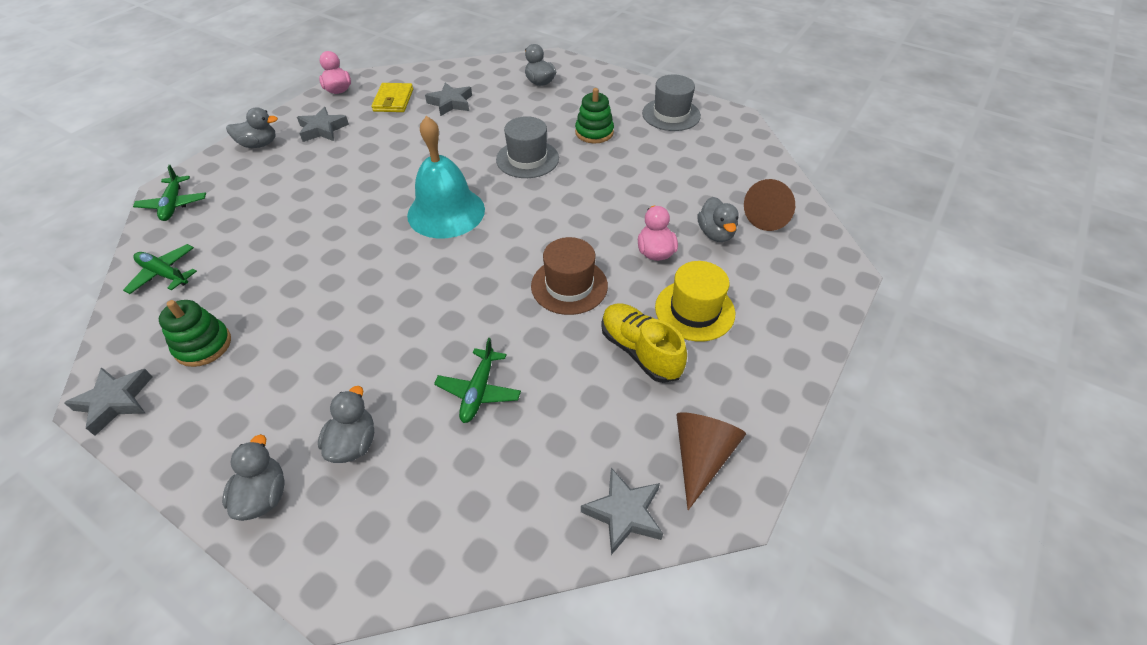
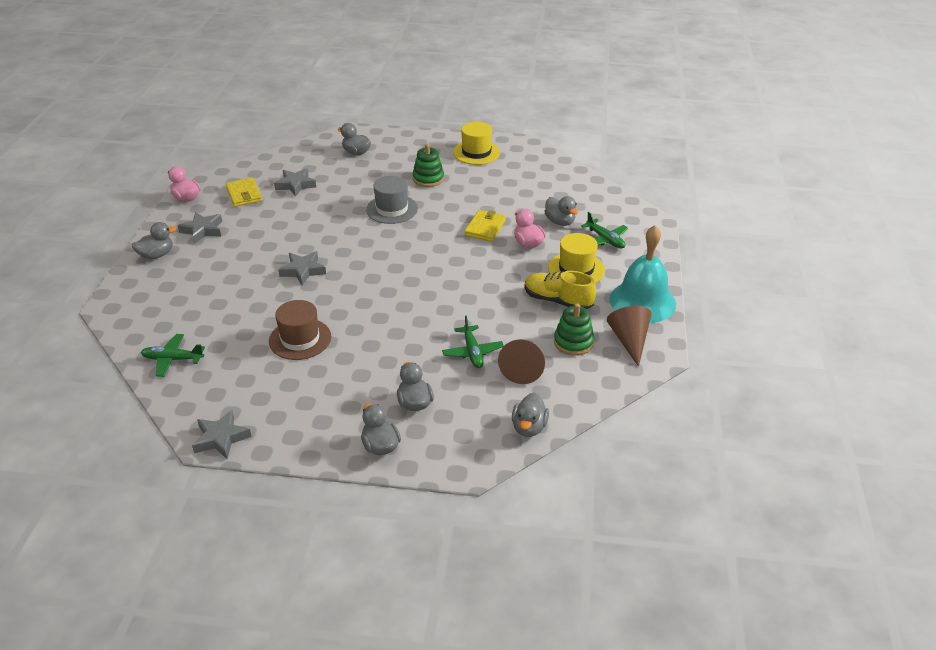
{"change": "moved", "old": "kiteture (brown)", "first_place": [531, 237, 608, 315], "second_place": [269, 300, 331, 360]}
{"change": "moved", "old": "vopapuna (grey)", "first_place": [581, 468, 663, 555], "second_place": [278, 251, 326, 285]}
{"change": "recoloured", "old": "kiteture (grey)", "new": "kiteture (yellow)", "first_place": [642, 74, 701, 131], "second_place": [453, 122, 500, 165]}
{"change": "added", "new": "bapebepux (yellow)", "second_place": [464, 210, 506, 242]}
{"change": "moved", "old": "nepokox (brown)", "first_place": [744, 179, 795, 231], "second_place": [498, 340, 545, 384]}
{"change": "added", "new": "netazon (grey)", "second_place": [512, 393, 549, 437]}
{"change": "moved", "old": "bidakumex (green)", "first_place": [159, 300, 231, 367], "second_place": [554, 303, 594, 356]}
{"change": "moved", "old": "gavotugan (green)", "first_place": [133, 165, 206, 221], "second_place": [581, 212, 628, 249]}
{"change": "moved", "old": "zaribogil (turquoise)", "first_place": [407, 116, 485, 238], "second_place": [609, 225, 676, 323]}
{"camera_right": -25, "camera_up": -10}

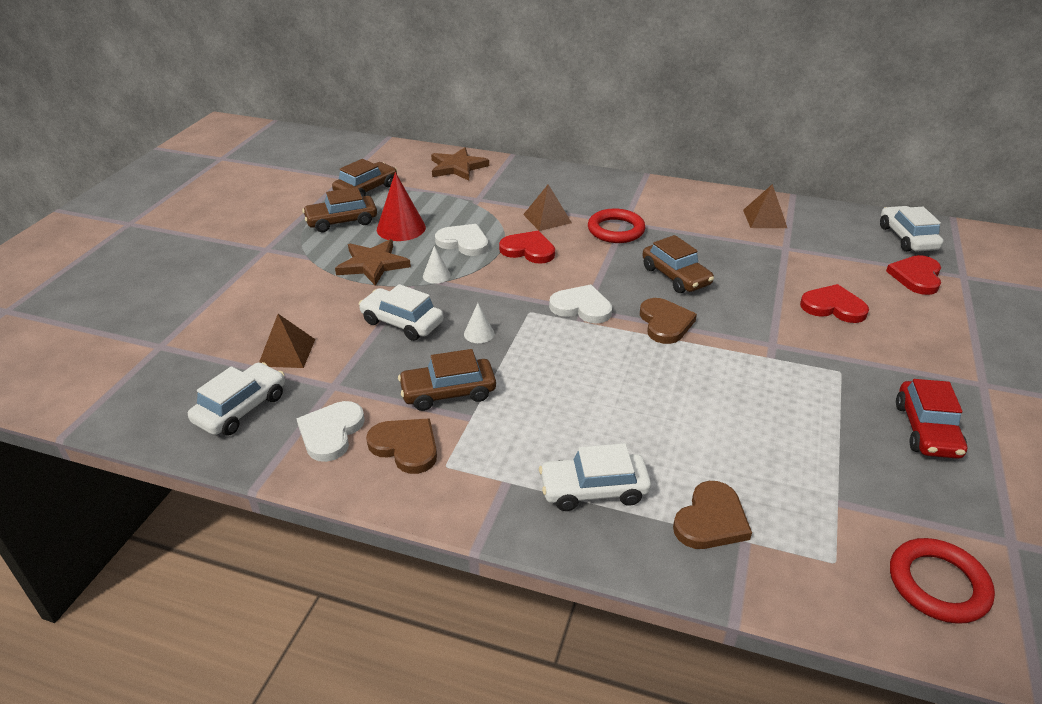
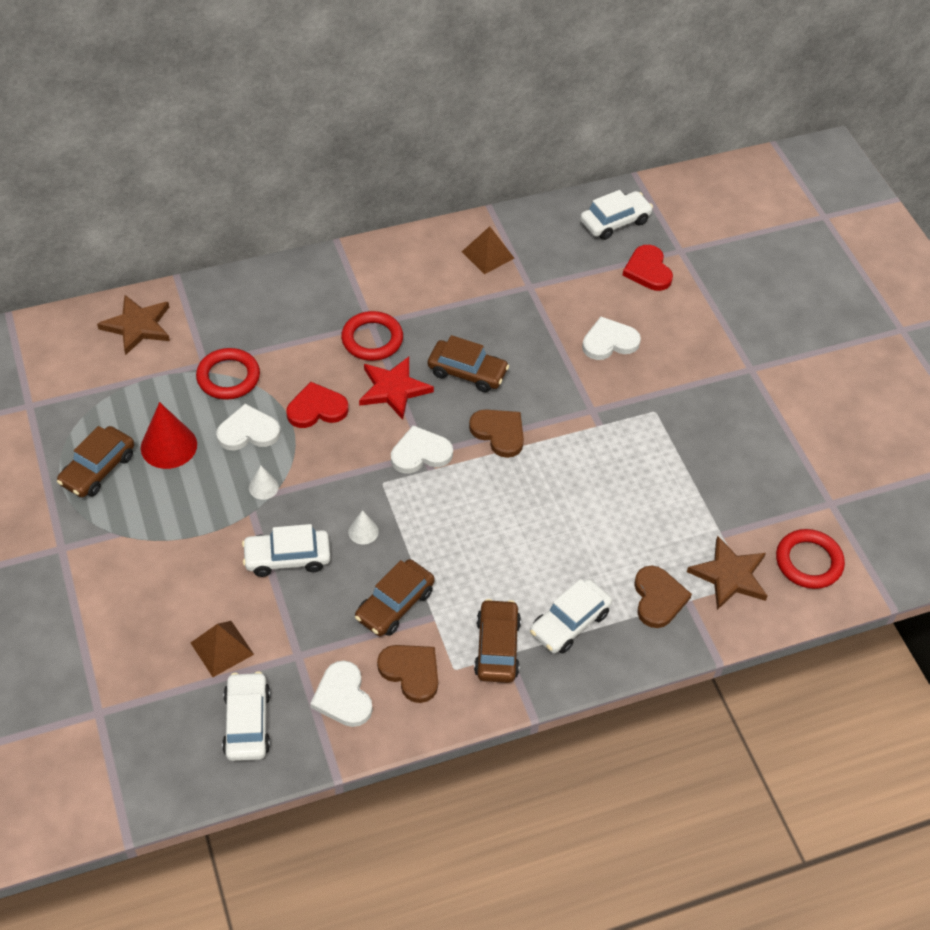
{"change": "added", "new": "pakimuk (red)", "second_place": [196, 348, 260, 400]}
{"change": "added", "new": "vopapuna (red)", "second_place": [359, 357, 434, 420]}
{"change": "turned", "old": "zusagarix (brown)", "first_place": [366, 419, 437, 474], "second_place": [377, 645, 438, 703], "degrees": 45}
{"change": "moved", "old": "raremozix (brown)", "first_place": [332, 159, 397, 196], "second_place": [474, 599, 521, 683]}
{"change": "turned", "old": "raremozix (white)", "first_place": [880, 206, 944, 252], "second_place": [580, 190, 653, 240], "degrees": 105}
{"change": "recoloured", "old": "zusagarix (red)", "new": "zusagarix (white)", "first_place": [800, 284, 869, 323], "second_place": [582, 316, 641, 360]}
{"change": "moved", "old": "vopapuna (brown)", "first_place": [335, 239, 411, 286], "second_place": [687, 535, 767, 610]}
{"change": "removed", "old": "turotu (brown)", "first_place": [523, 184, 572, 231]}
{"change": "removed", "old": "raremozix (red)", "first_place": [896, 379, 967, 459]}
{"camera_right": -40, "camera_up": 15}

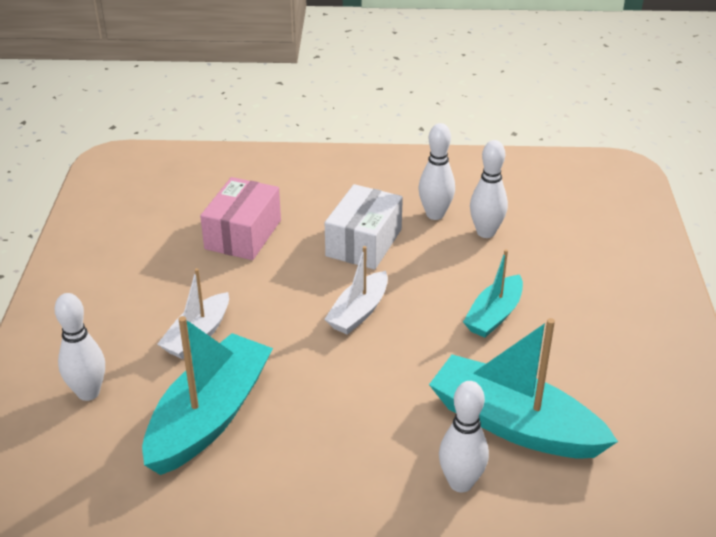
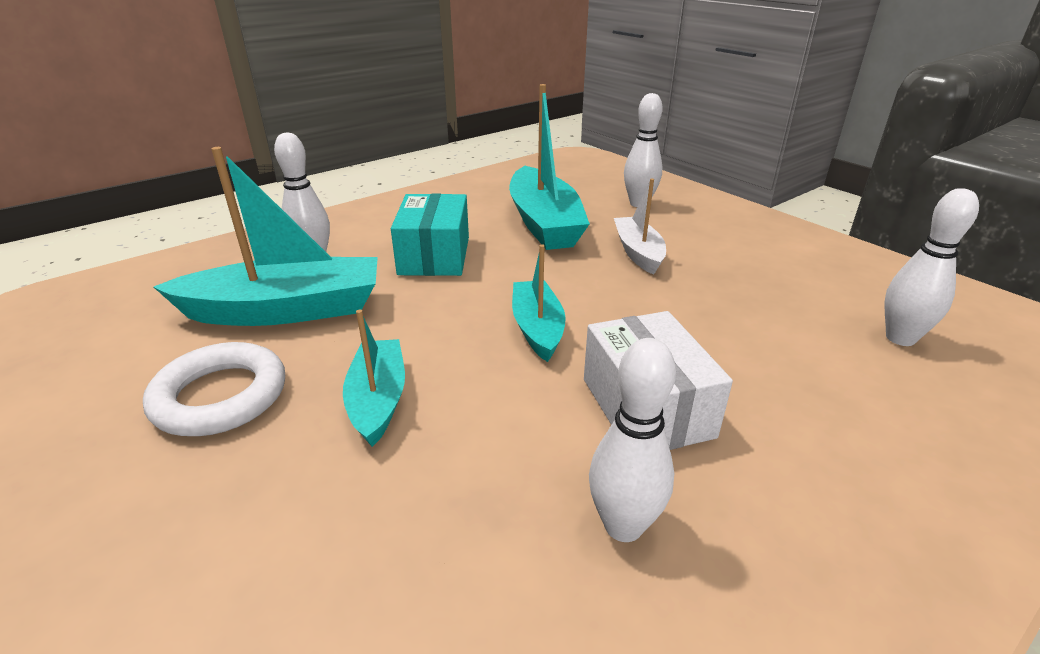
{"change": "added", "new": "pakimuk (white)", "second_place": [143, 342, 285, 436]}
{"change": "added", "new": "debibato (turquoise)", "second_place": [391, 193, 469, 276]}
{"change": "recoloured", "old": "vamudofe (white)", "new": "vamudofe (turquoise)", "first_place": [324, 246, 388, 335], "second_place": [512, 244, 566, 362]}
{"change": "moved", "old": "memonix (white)", "first_place": [470, 140, 508, 238], "second_place": [885, 188, 979, 346]}
{"change": "removed", "old": "debibato (pink)", "first_place": [200, 177, 281, 260]}
{"camera_right": 140, "camera_up": -5}

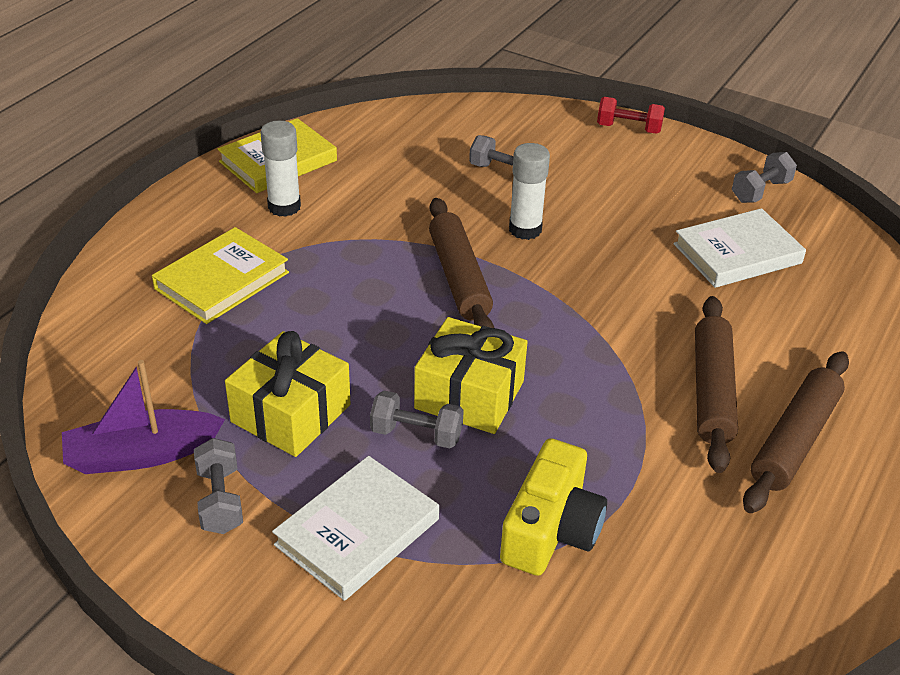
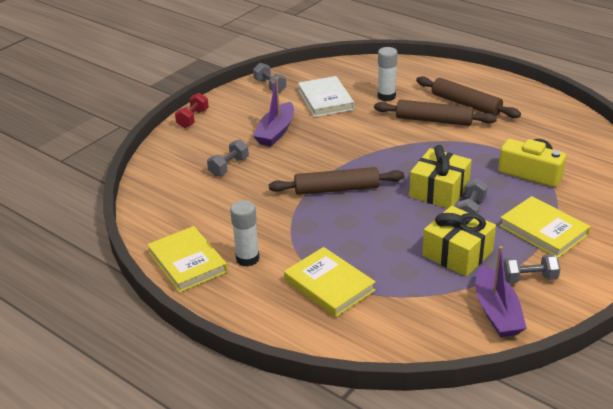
{"change": "added", "new": "vamudofe (purple)", "second_place": [253, 77, 294, 147]}
{"change": "moved", "old": "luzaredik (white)", "first_place": [509, 143, 550, 240], "second_place": [378, 47, 398, 101]}
{"change": "recoloured", "old": "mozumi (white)", "new": "mozumi (yellow)", "first_place": [272, 456, 439, 601], "second_place": [499, 196, 590, 258]}
{"camera_right": -80, "camera_up": -5}

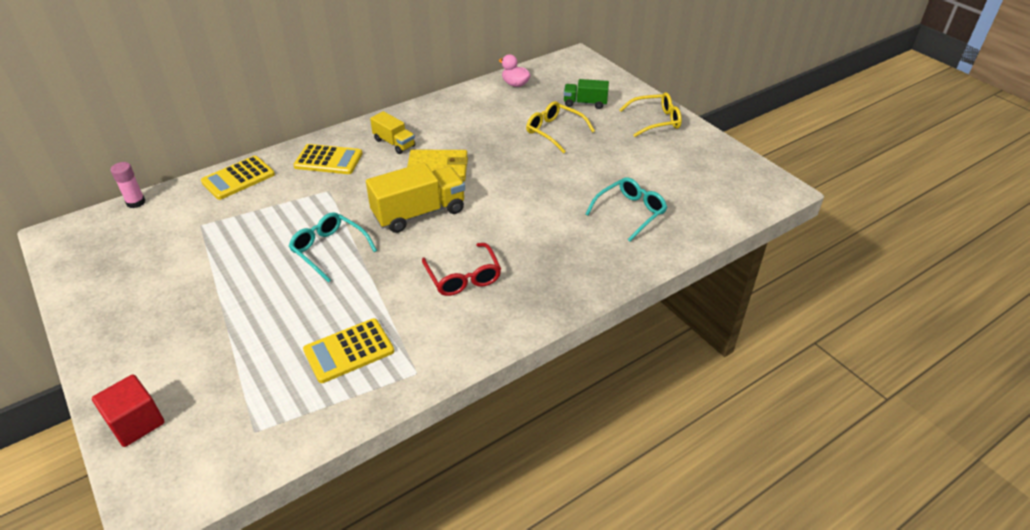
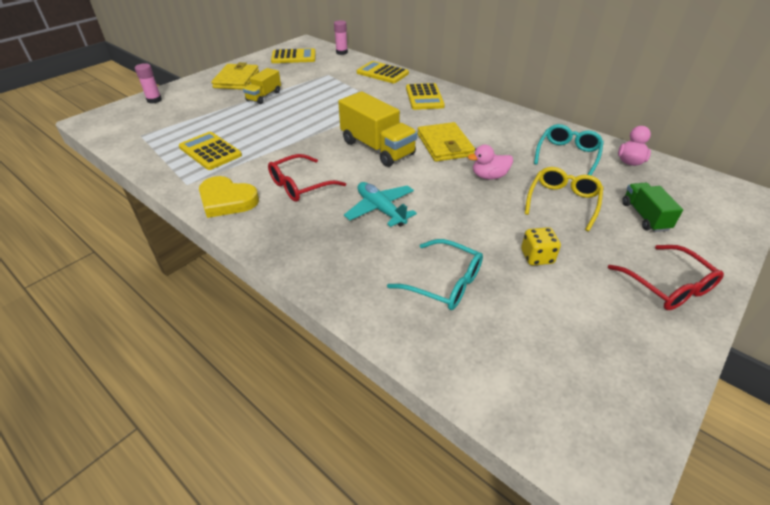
{"change": "replaced", "old": "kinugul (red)", "new": "luzaredik (pink)", "first_place": [92, 374, 165, 447], "second_place": [135, 63, 162, 104]}
{"change": "added", "new": "zusagarix (yellow)", "second_place": [199, 176, 259, 218]}
{"change": "added", "new": "bapebepux (yellow)", "second_place": [211, 62, 259, 90]}
{"change": "moved", "old": "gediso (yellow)", "first_place": [370, 111, 415, 154], "second_place": [243, 68, 281, 104]}
{"change": "added", "new": "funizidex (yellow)", "second_place": [271, 48, 316, 63]}
{"change": "added", "new": "gavotugan (turquoise)", "second_place": [344, 182, 417, 227]}
{"change": "added", "new": "netazon (pink)", "second_place": [468, 145, 513, 180]}
{"change": "added", "new": "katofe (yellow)", "second_place": [521, 227, 561, 265]}
{"change": "moved", "old": "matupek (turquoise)", "first_place": [289, 212, 377, 283], "second_place": [534, 124, 604, 175]}
{"change": "recoloured", "old": "matupek (yellow)", "new": "matupek (red)", "first_place": [619, 92, 682, 137], "second_place": [608, 245, 724, 310]}
{"camera_right": 75, "camera_up": 0}

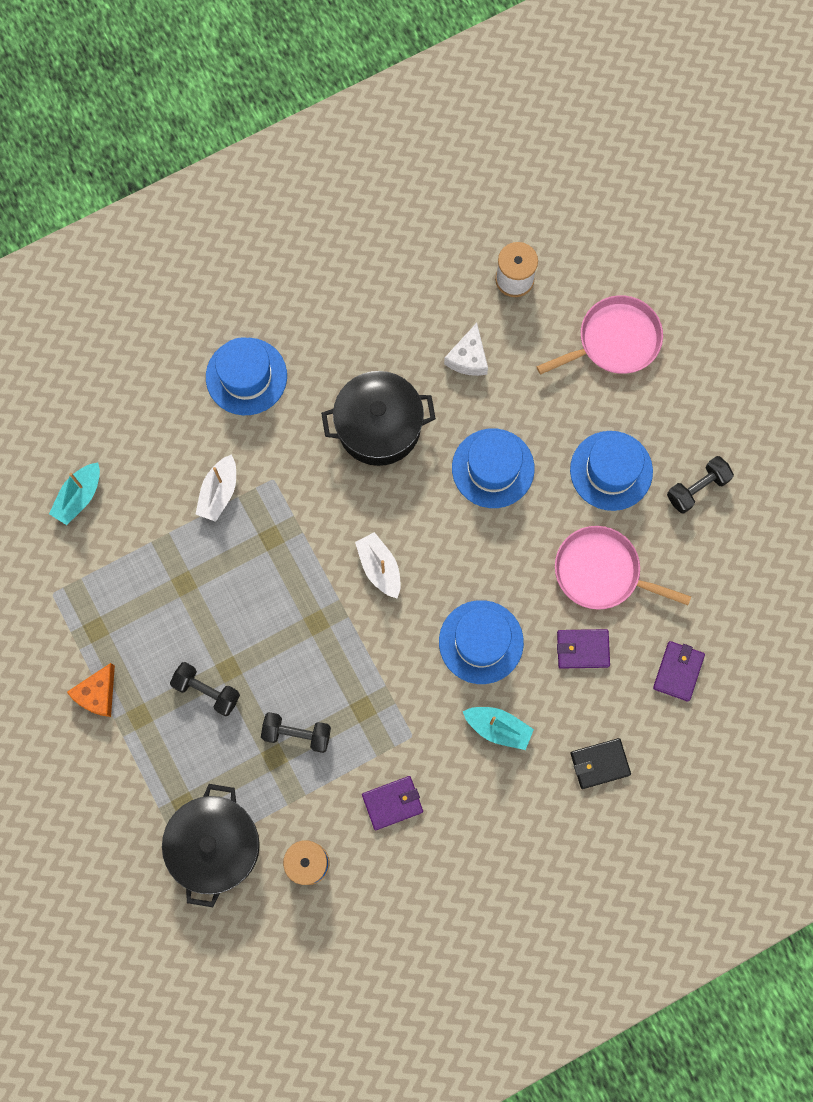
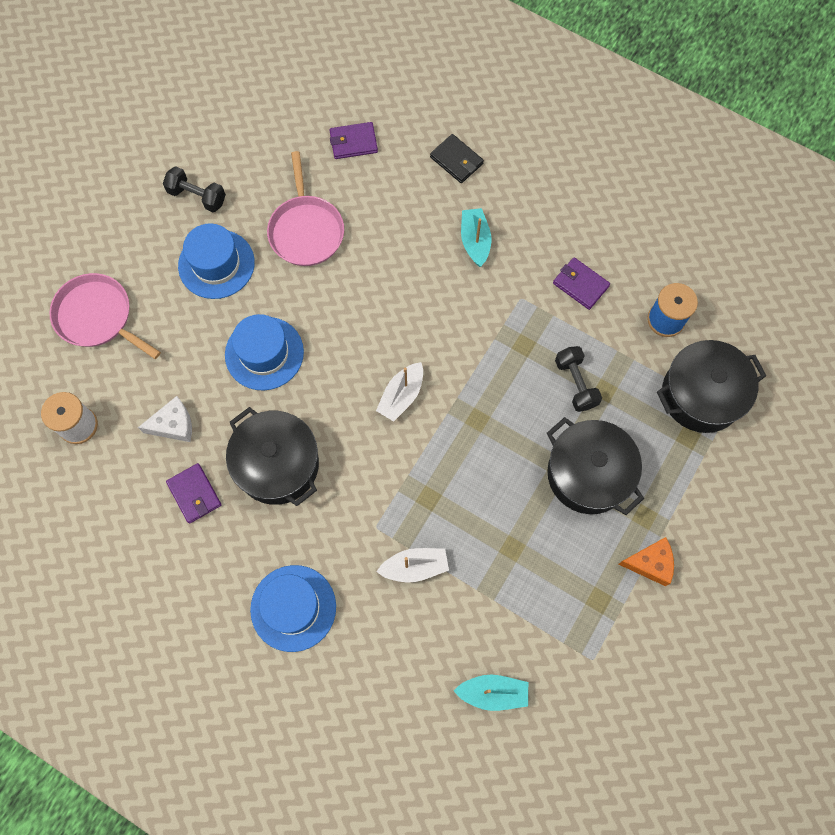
{"change": "moved", "old": "bapebepux (purple)", "first_place": [557, 629, 610, 669], "second_place": [166, 463, 221, 524]}
{"change": "replaced", "old": "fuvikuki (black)", "new": "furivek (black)", "first_place": [170, 662, 240, 716], "second_place": [547, 417, 644, 515]}
{"change": "removed", "old": "kiteture (blue)", "first_place": [439, 600, 524, 684]}
{"camera_right": -120, "camera_up": -5}

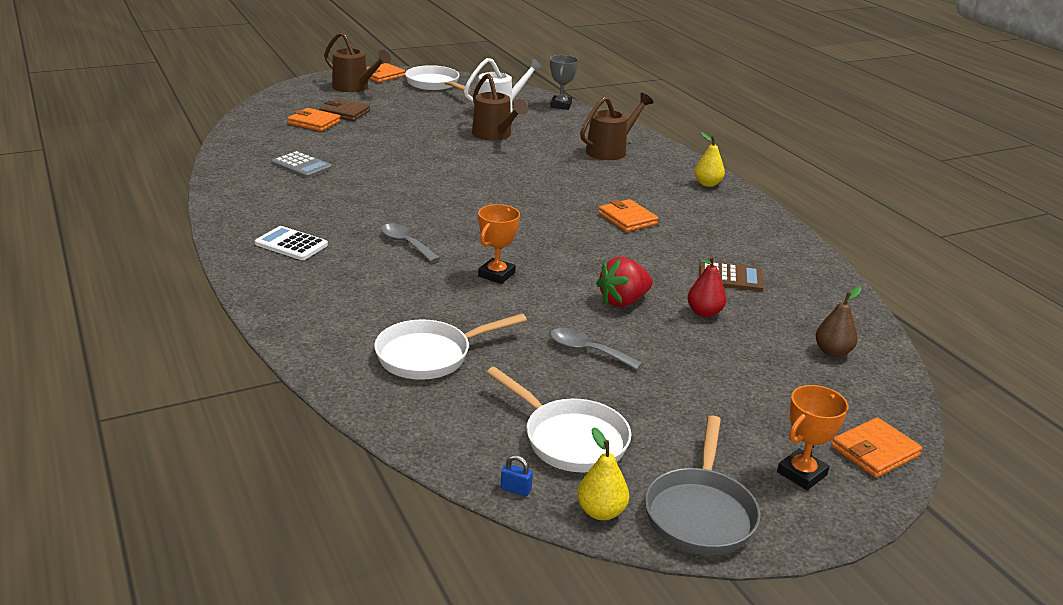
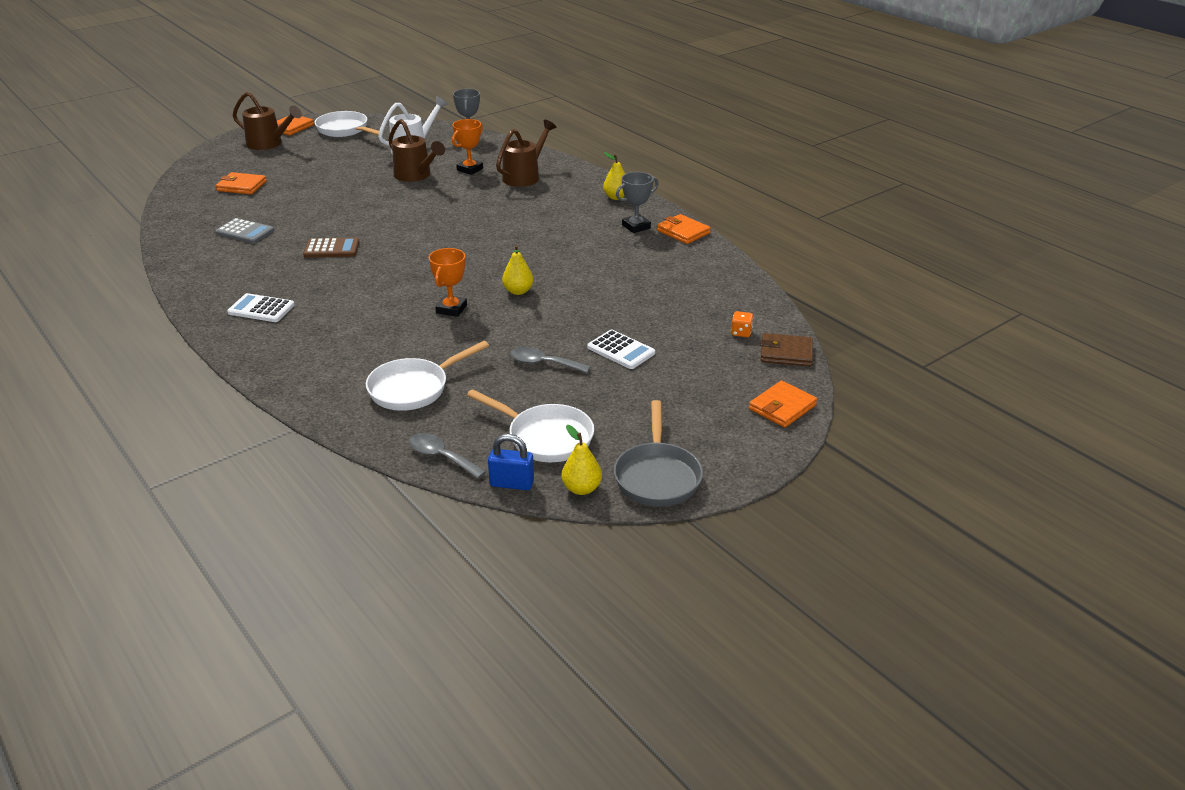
{"change": "moved", "old": "funizidex (brown)", "first_place": [699, 262, 764, 291], "second_place": [303, 237, 359, 258]}
{"change": "moved", "old": "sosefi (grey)", "first_place": [381, 223, 440, 262], "second_place": [409, 433, 486, 479]}
{"change": "moved", "old": "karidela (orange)", "first_place": [777, 385, 848, 490], "second_place": [452, 119, 483, 175]}
{"change": "resized", "old": "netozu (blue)", "first_place": [501, 455, 533, 496], "second_place": [488, 434, 534, 490], "factor": 1.8}
{"change": "added", "new": "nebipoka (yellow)", "second_place": [502, 245, 534, 295]}
{"change": "added", "new": "funizidex (white)", "second_place": [587, 330, 655, 369]}
{"change": "added", "new": "karidela (grey)", "second_place": [616, 172, 658, 233]}
{"change": "moved", "old": "bapebepux (orange)", "first_place": [598, 199, 659, 232], "second_place": [657, 214, 711, 244]}
{"change": "replaced", "old": "nebipoka (brown)", "new": "katofe (orange)", "first_place": [815, 287, 862, 357], "second_place": [731, 311, 753, 337]}
{"change": "moved", "old": "bapebepux (brown)", "first_place": [319, 99, 370, 121], "second_place": [760, 333, 813, 366]}
{"change": "removed", "old": "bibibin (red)", "first_place": [596, 257, 653, 307]}
{"change": "removed", "old": "nebipoka (red)", "first_place": [687, 256, 726, 317]}
{"camera_right": -10, "camera_up": 5}

